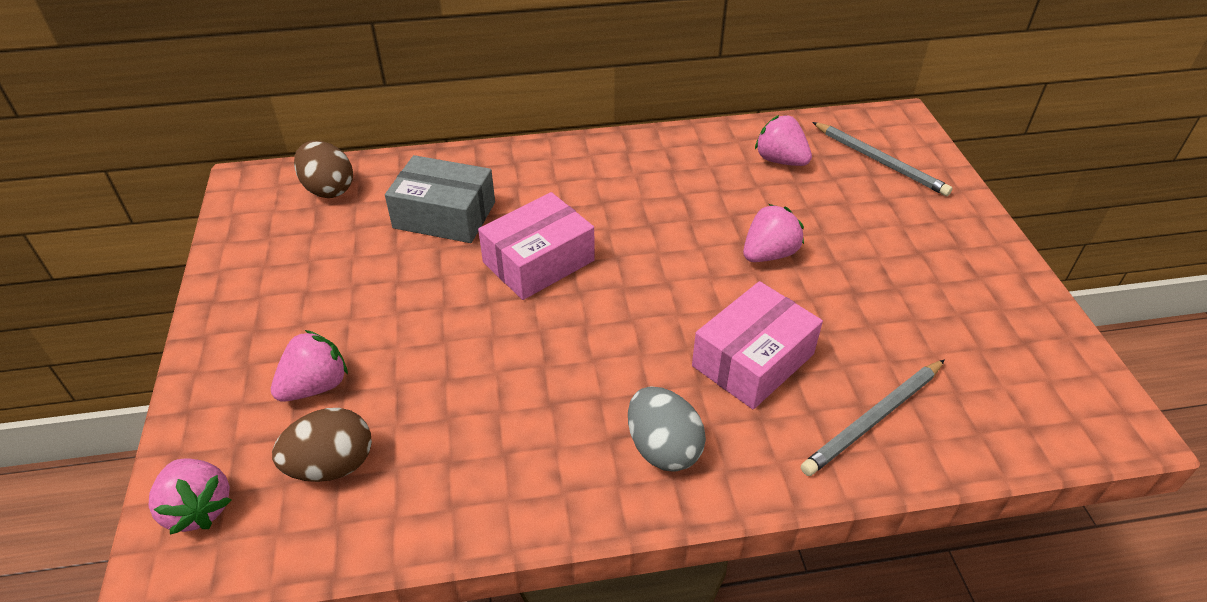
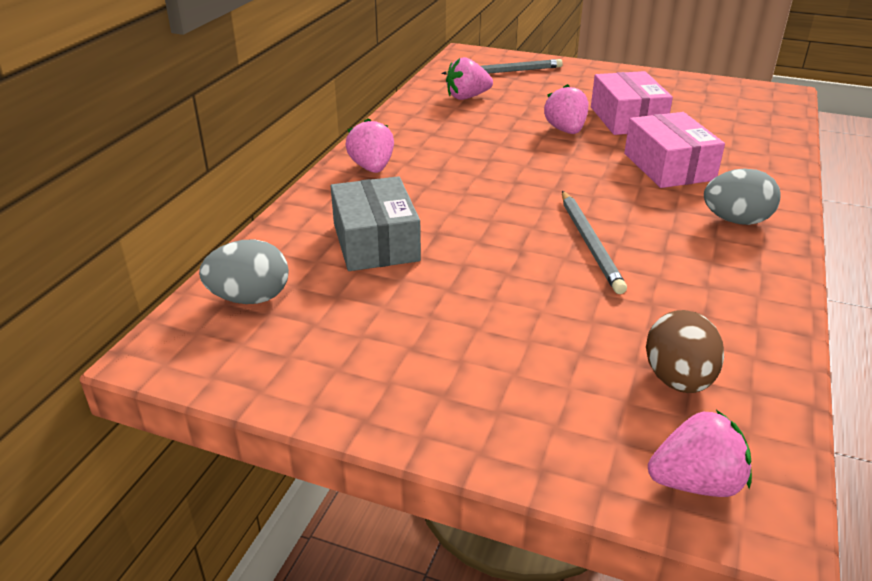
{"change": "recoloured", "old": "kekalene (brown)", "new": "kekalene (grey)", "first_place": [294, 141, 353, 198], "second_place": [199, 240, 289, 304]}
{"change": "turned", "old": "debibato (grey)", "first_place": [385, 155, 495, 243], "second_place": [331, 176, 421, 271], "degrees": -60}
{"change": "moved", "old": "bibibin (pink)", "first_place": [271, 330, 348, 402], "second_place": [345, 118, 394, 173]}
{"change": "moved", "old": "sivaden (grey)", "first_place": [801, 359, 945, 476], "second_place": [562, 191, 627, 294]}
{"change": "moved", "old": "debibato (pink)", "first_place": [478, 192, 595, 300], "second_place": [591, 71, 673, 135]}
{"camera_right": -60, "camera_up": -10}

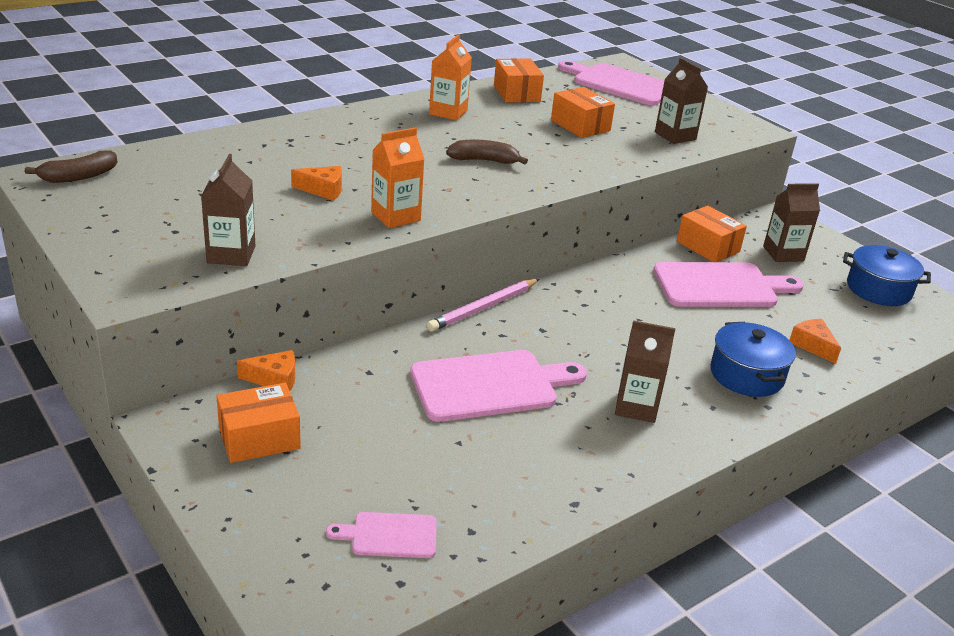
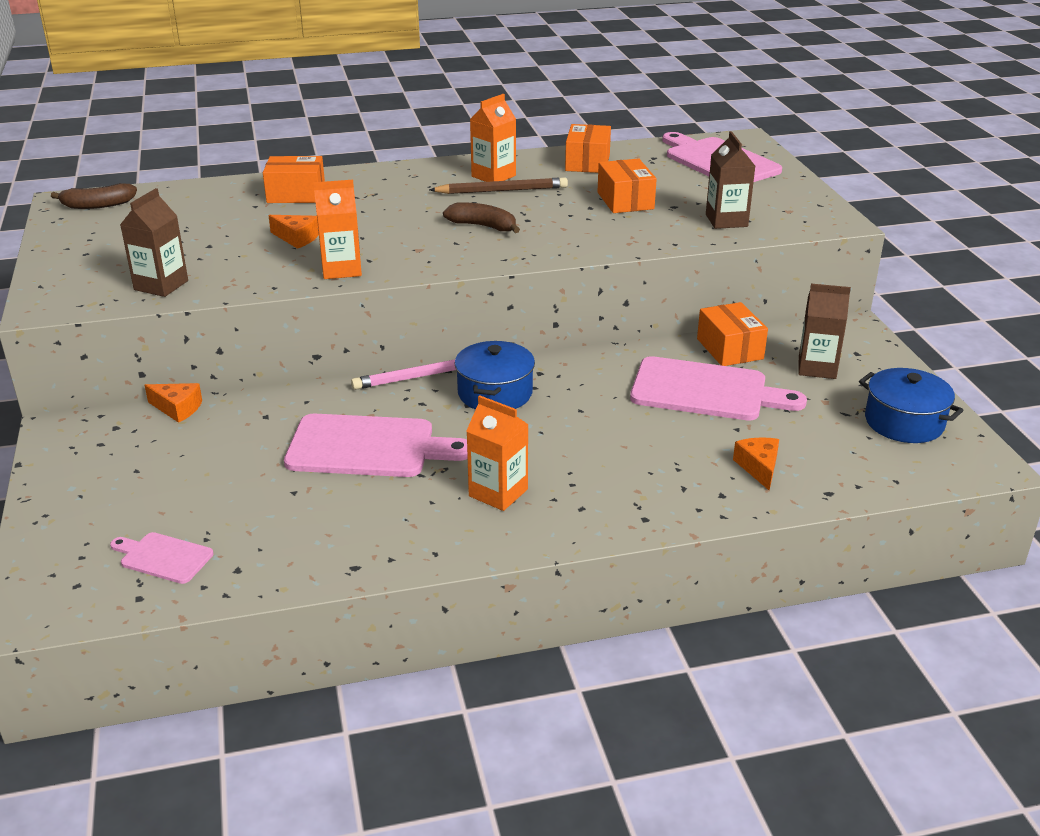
{"change": "moved", "old": "debibato (orange)", "first_place": [216, 383, 301, 463], "second_place": [263, 156, 325, 203]}
{"change": "added", "new": "sivaden (brown)", "second_place": [429, 177, 568, 194]}
{"change": "moved", "old": "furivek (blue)", "first_place": [710, 322, 796, 397], "second_place": [455, 341, 535, 409]}
{"change": "recoloured", "old": "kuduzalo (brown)", "new": "kuduzalo (orange)", "first_place": [615, 320, 675, 423], "second_place": [466, 395, 529, 511]}
{"camera_right": 25, "camera_up": 0}

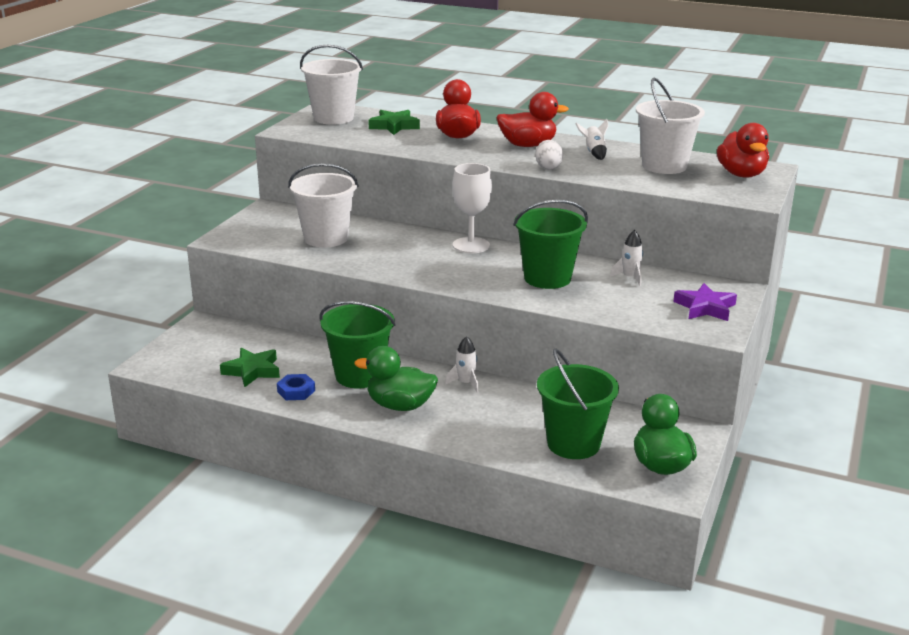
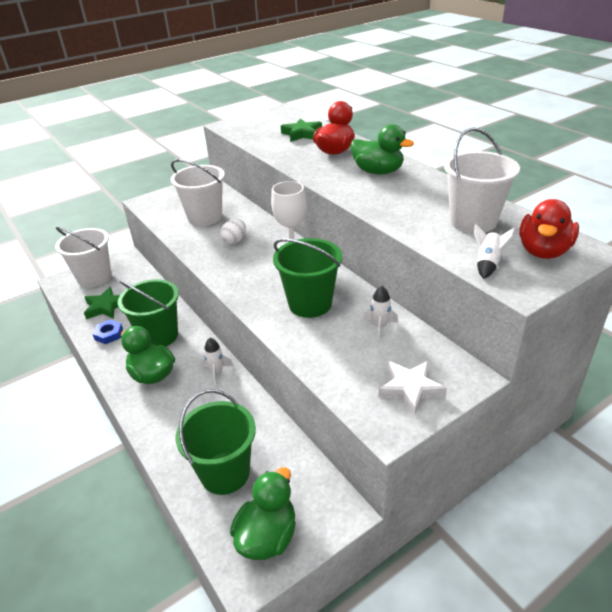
{"change": "moved", "old": "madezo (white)", "first_place": [300, 45, 363, 125], "second_place": [55, 227, 111, 287]}
{"change": "moved", "old": "kekalene (white)", "first_place": [535, 140, 563, 170], "second_place": [220, 219, 246, 244]}
{"change": "recoloured", "old": "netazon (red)", "new": "netazon (green)", "first_place": [497, 92, 569, 147], "second_place": [350, 124, 414, 175]}
{"change": "recoloured", "old": "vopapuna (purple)", "new": "vopapuna (white)", "first_place": [673, 283, 737, 321], "second_place": [378, 361, 447, 416]}
{"change": "moved", "old": "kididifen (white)", "first_place": [575, 119, 609, 160], "second_place": [474, 224, 515, 279]}
{"camera_right": 35, "camera_up": 10}

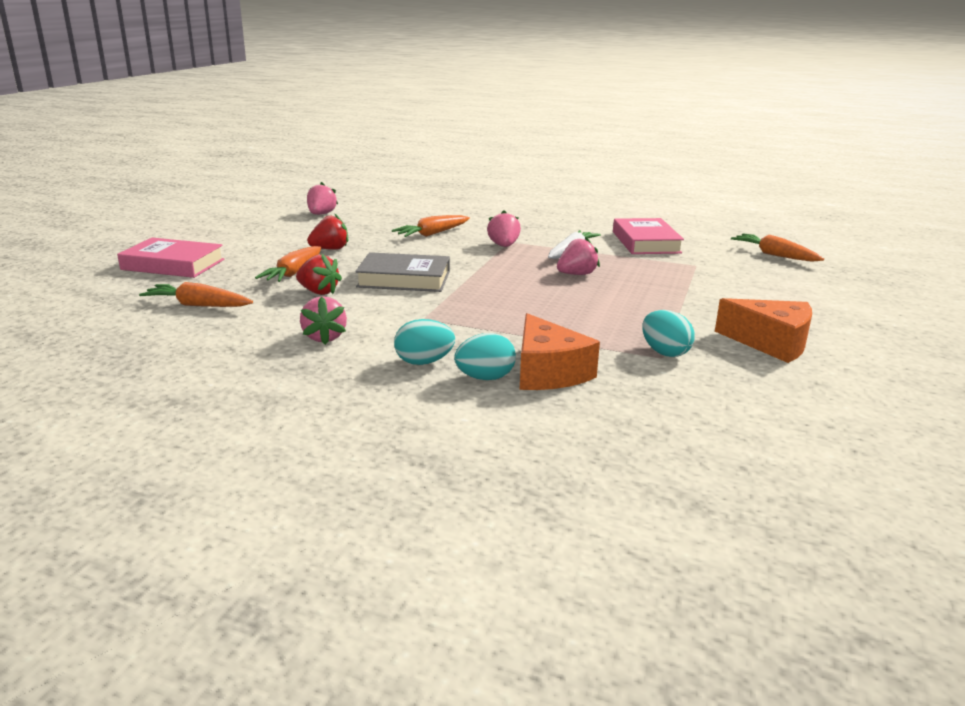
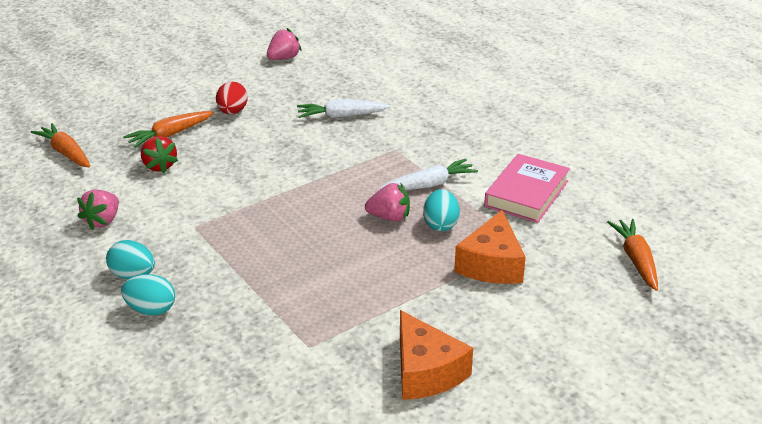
{"change": "replaced", "old": "bibibin (red)", "new": "kekalene (red)", "first_place": [307, 213, 348, 250], "second_place": [216, 81, 248, 114]}
{"change": "recoloured", "old": "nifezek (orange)", "new": "nifezek (white)", "first_place": [392, 215, 470, 237], "second_place": [297, 99, 390, 118]}
{"change": "moved", "old": "kekalene (turquoise)", "first_place": [642, 310, 695, 357], "second_place": [423, 189, 460, 231]}
{"change": "moved", "old": "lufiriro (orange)", "first_place": [520, 313, 600, 390], "second_place": [454, 210, 526, 284]}
{"change": "removed", "old": "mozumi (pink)", "first_place": [117, 238, 224, 278]}
{"change": "removed", "old": "mozumi (grey)", "first_place": [355, 252, 450, 292]}
{"change": "removed", "old": "bibibin (pink)", "first_place": [487, 210, 521, 247]}
{"camera_right": 35, "camera_up": 10}

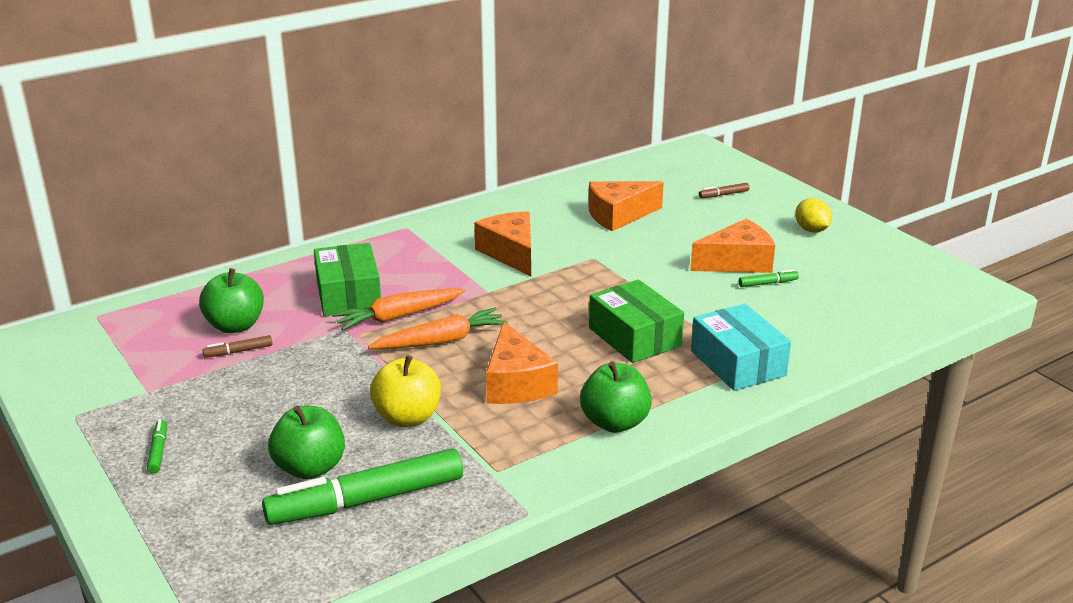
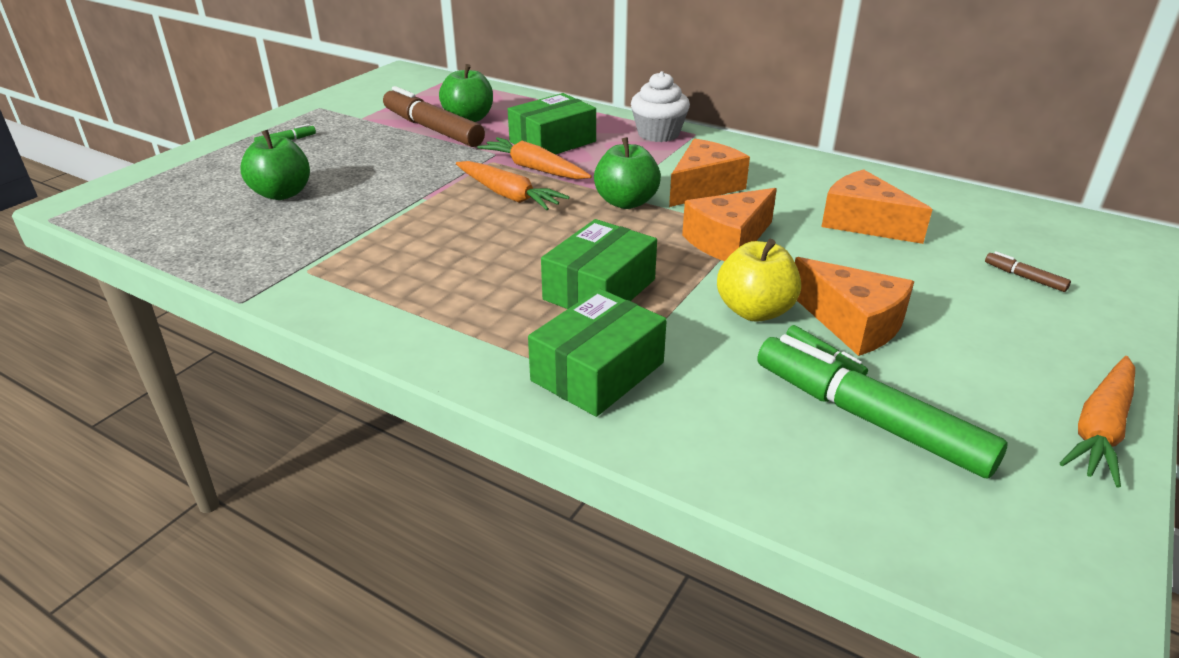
{"change": "resized", "old": "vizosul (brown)", "first_place": [202, 335, 272, 358], "second_place": [383, 86, 485, 147], "factor": 2.46}
{"change": "recoloured", "old": "debibato (turquoise)", "new": "debibato (green)", "first_place": [691, 304, 791, 391], "second_place": [528, 289, 667, 417]}
{"change": "moved", "old": "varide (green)", "first_place": [580, 361, 652, 433], "second_place": [594, 137, 661, 209]}
{"change": "added", "new": "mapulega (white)", "second_place": [631, 71, 690, 142]}
{"change": "moved", "old": "lufiriro (orange)", "first_place": [486, 321, 558, 404], "second_place": [682, 188, 777, 261]}
{"change": "moved", "old": "varide (yellow)", "first_place": [370, 355, 441, 427], "second_place": [717, 239, 801, 322]}
{"change": "moved", "old": "vizosul (green)", "first_place": [262, 448, 463, 525], "second_place": [757, 334, 1008, 478]}
{"change": "added", "new": "nifezek (orange)", "second_place": [1060, 356, 1135, 488]}
{"change": "removed", "old": "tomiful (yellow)", "first_place": [795, 198, 832, 233]}
{"camera_right": 65, "camera_up": 5}

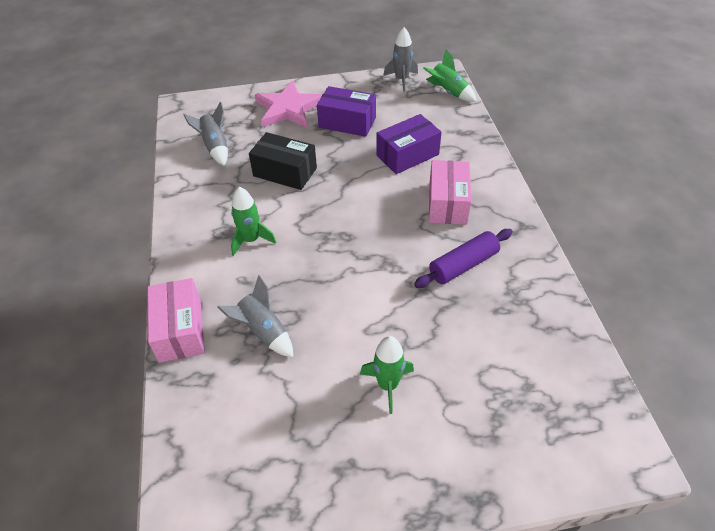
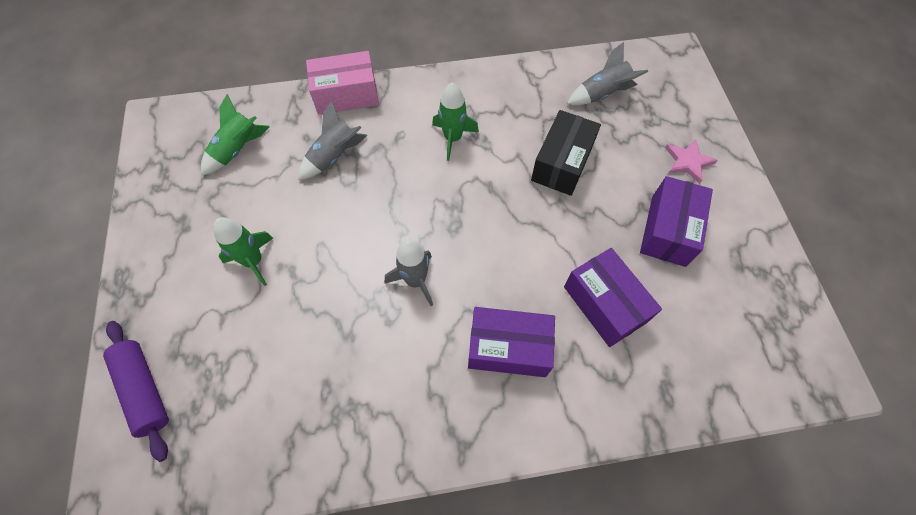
{"change": "moved", "old": "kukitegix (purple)", "first_place": [414, 229, 513, 288], "second_place": [103, 321, 169, 462]}
{"change": "moved", "old": "kididifen (green)", "first_place": [423, 49, 477, 102], "second_place": [201, 94, 270, 176]}
{"change": "moved", "old": "kididifen (grey)", "first_place": [383, 27, 418, 91], "second_place": [385, 239, 433, 306]}
{"change": "recoloured", "old": "debibato (pink)", "new": "debibato (purple)", "first_place": [429, 160, 471, 225], "second_place": [468, 307, 555, 377]}
{"change": "resized", "old": "vopapuna (pink)", "first_place": [255, 80, 322, 128], "second_place": [665, 139, 718, 184], "factor": 0.54}
{"camera_right": 90, "camera_up": 15}

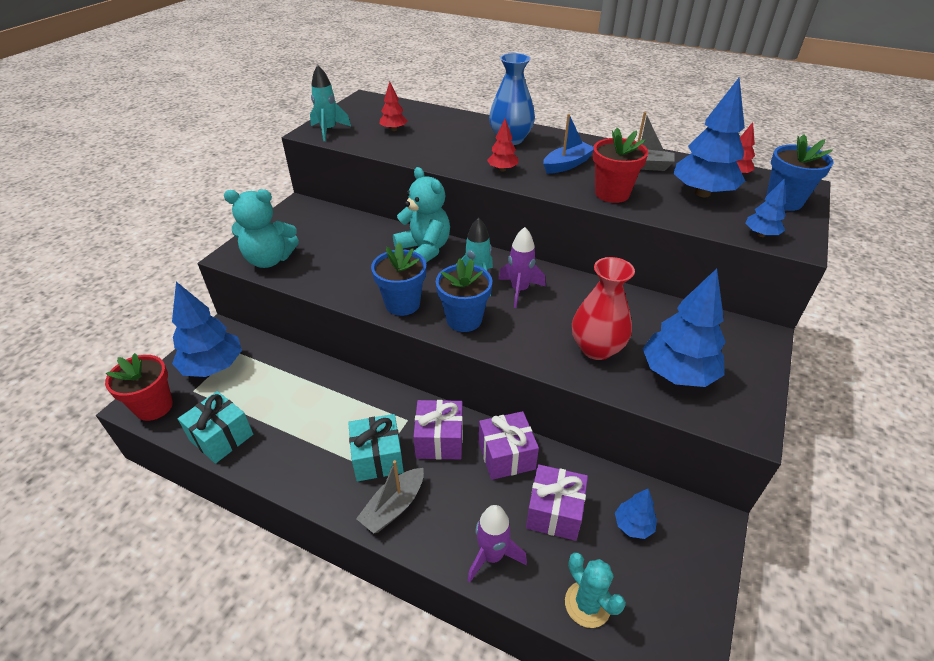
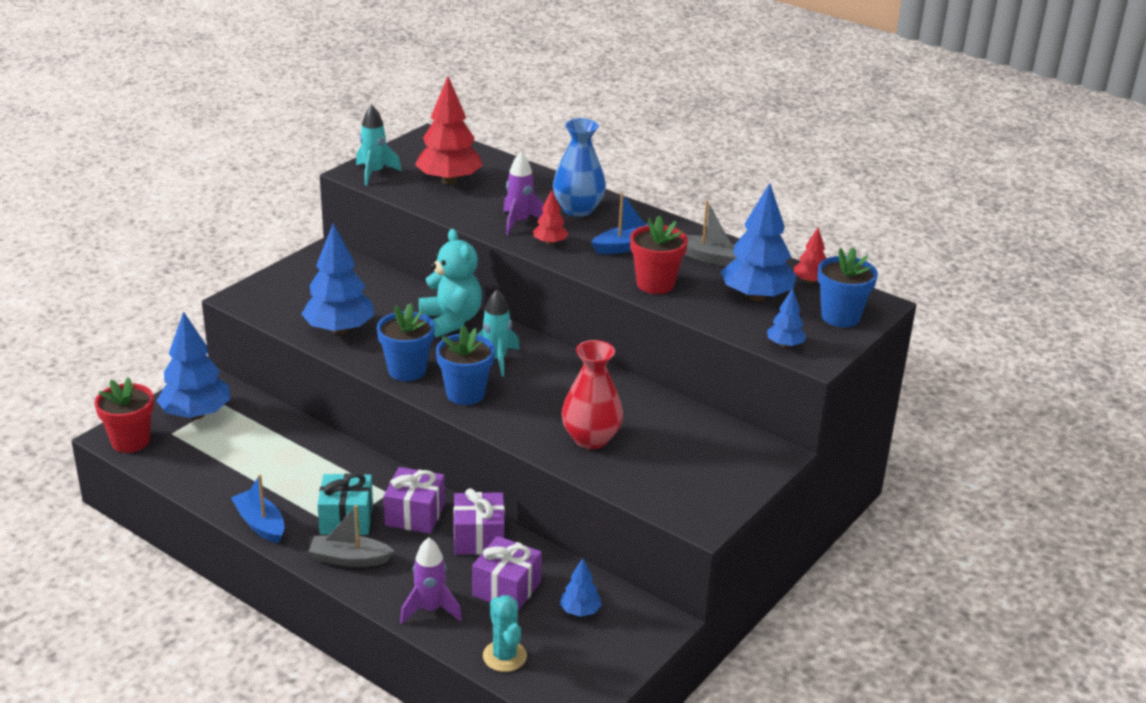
{"change": "added", "new": "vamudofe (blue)", "second_place": [231, 475, 284, 543]}
{"change": "moved", "old": "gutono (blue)", "first_place": [643, 268, 726, 387], "second_place": [301, 223, 374, 335]}
{"change": "turned", "old": "vamudofe (grey)", "first_place": [356, 460, 424, 534], "second_place": [308, 505, 394, 567], "degrees": 45}
{"change": "resized", "old": "gutono (red)", "first_place": [380, 82, 407, 131], "second_place": [415, 76, 483, 185], "factor": 2.0}
{"change": "moved", "old": "kididifen (purple)", "first_place": [498, 227, 546, 308], "second_place": [503, 152, 544, 235]}
{"change": "removed", "old": "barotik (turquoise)", "first_place": [178, 391, 253, 464]}
{"change": "removed", "old": "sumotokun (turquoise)", "first_place": [224, 189, 299, 268]}
{"camera_right": 10, "camera_up": -10}

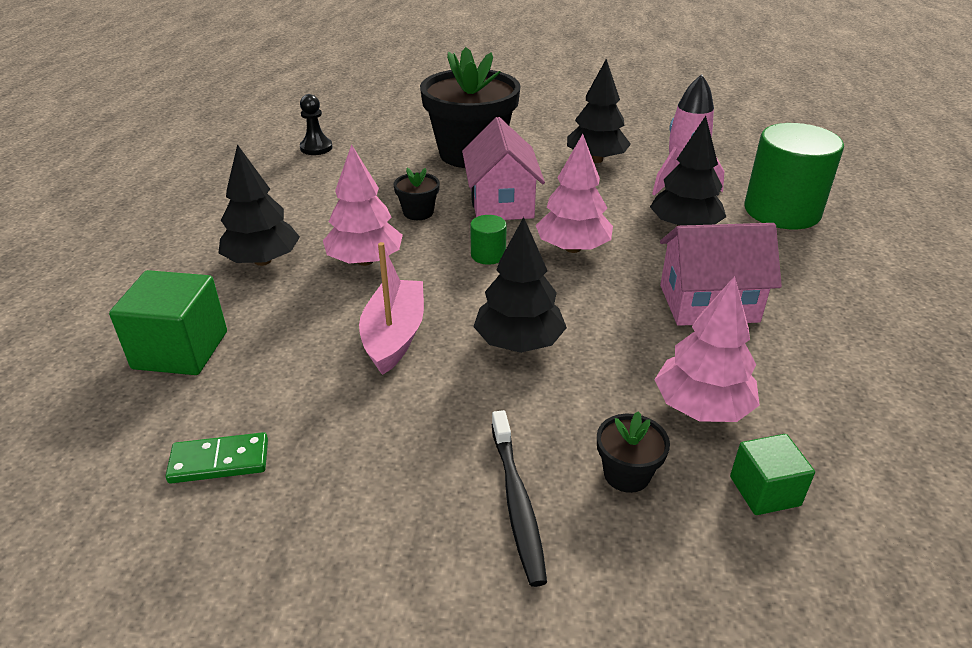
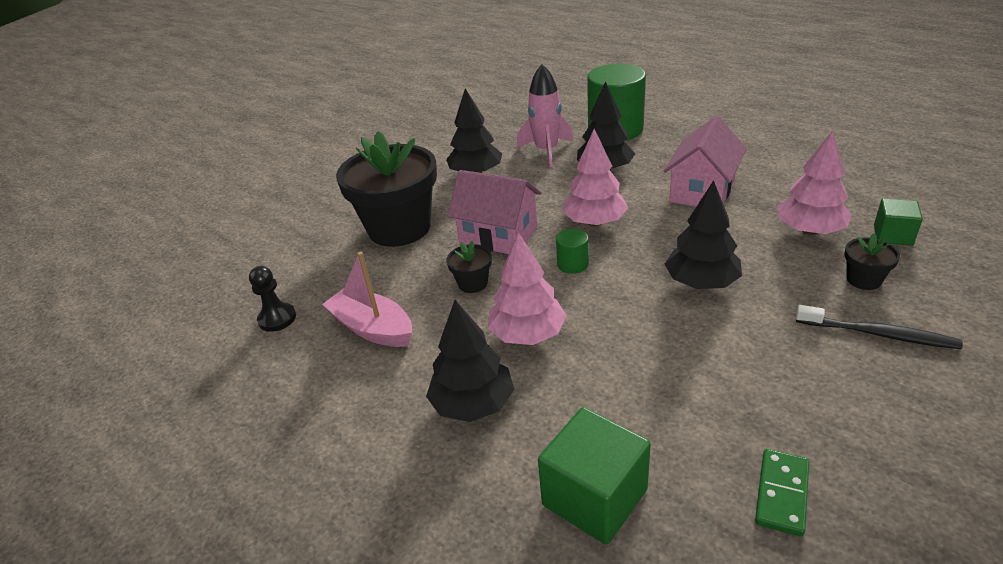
{"change": "moved", "old": "vamudofe (pink)", "first_place": [359, 242, 424, 375], "second_place": [322, 252, 412, 347]}
{"camera_right": -55, "camera_up": 0}

